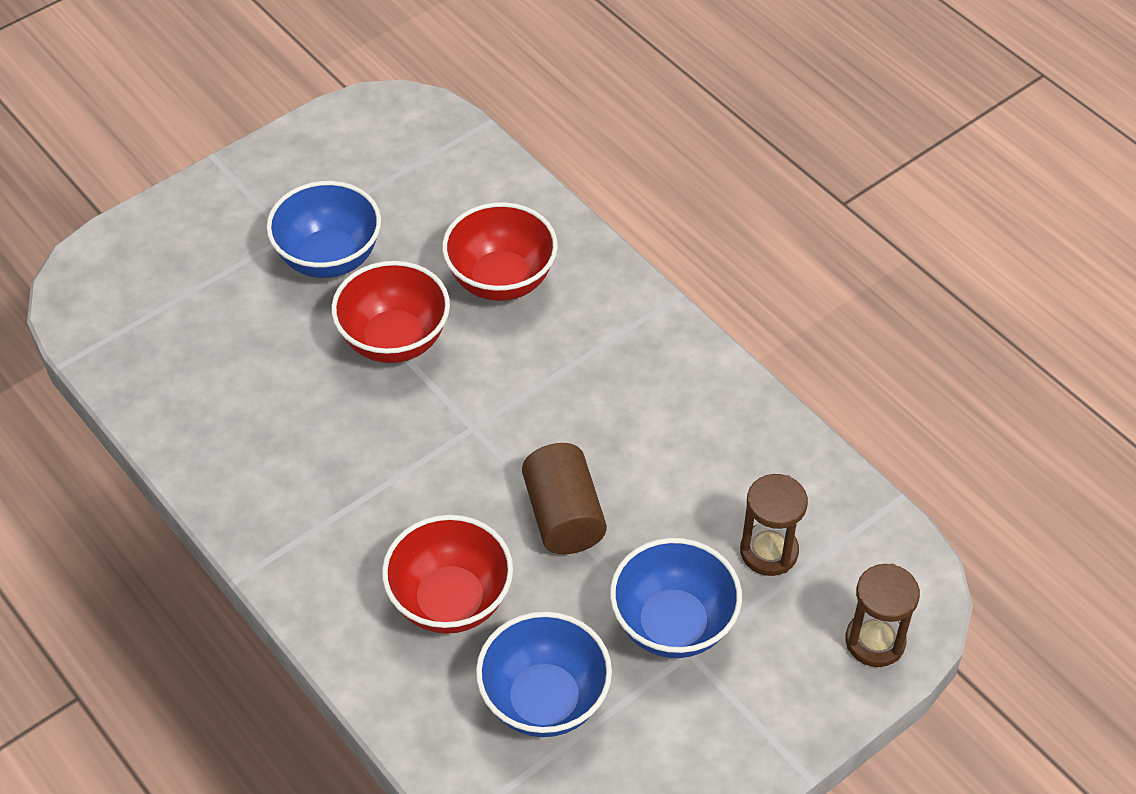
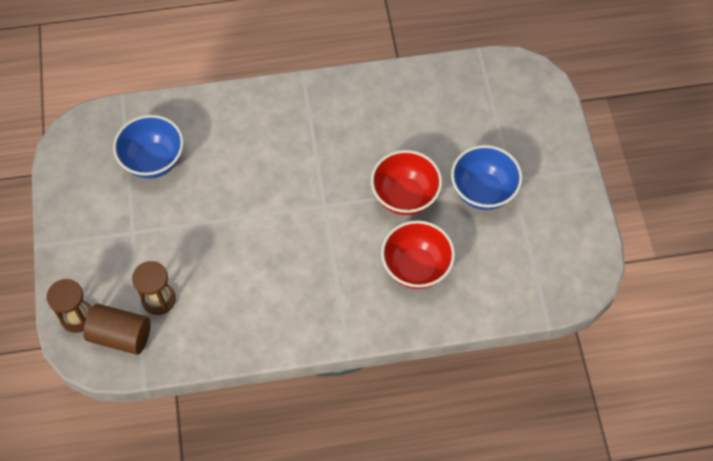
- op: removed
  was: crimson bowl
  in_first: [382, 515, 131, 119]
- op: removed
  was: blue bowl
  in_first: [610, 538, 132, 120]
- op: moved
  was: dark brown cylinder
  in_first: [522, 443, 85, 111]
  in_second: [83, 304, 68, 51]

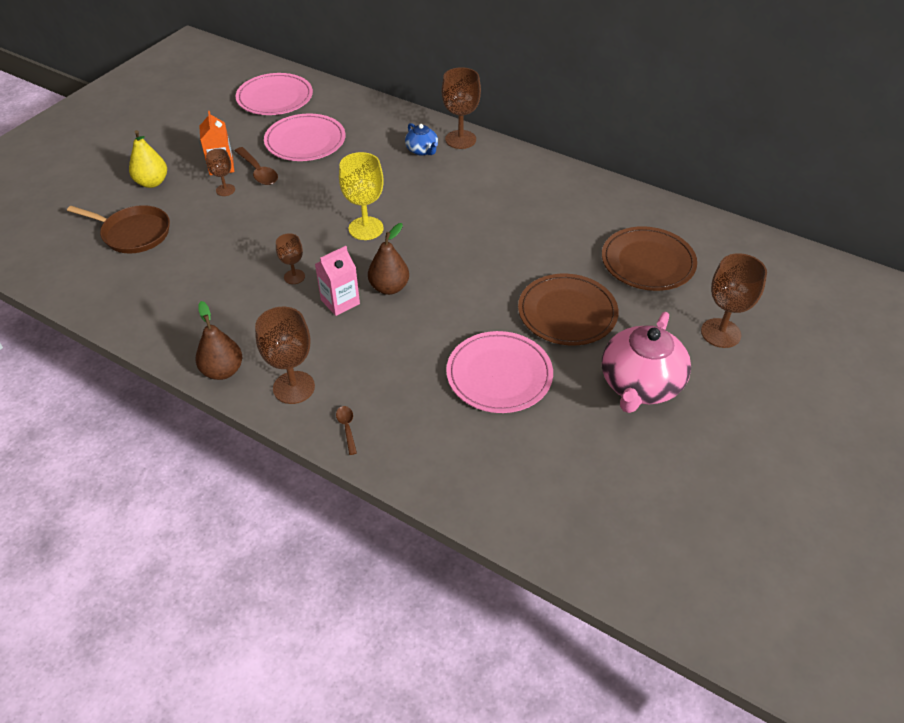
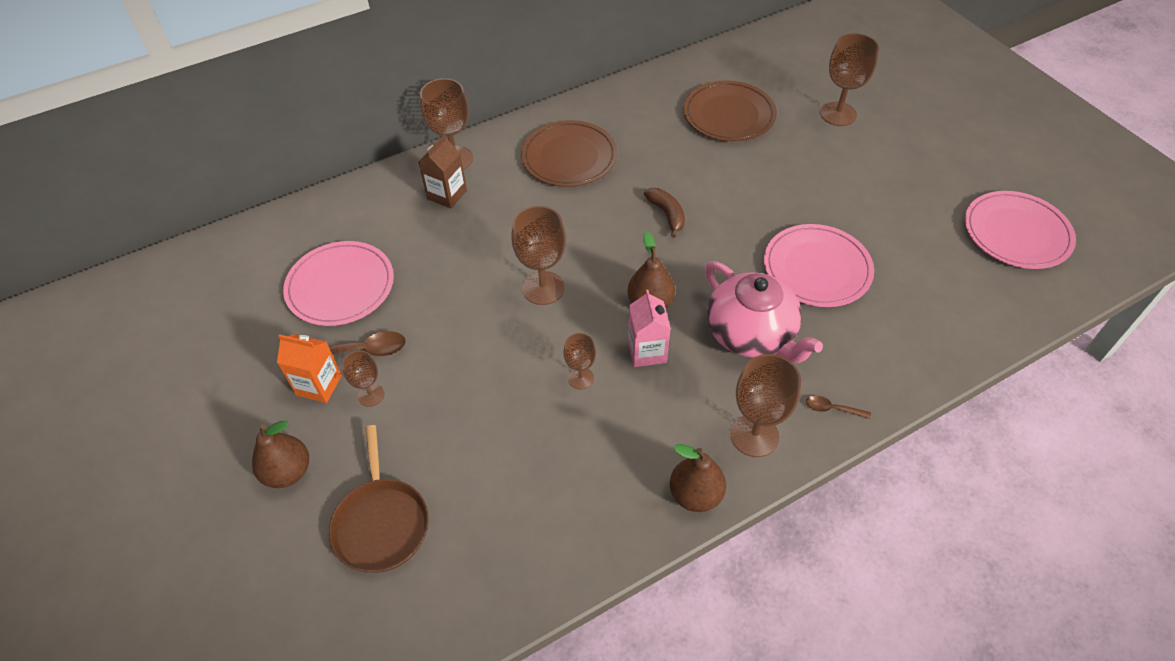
- op: added
  now: dark brown toy banana
  in_second: [644, 188, 41, 50]
- op: moved
  was: pink plate
  in_first: [236, 73, 77, 42]
  in_second: [965, 191, 111, 78]
- op: moved
  was: dark brown plate
  in_first: [518, 274, 101, 71]
  in_second: [521, 120, 96, 67]
- op: moved
  was: pink tea pot
  in_first: [602, 312, 89, 101]
  in_second: [705, 261, 118, 102]
- op: replaced
  was: blue tea pot
  now: dark brown carton
  in_first: [405, 123, 33, 32]
  in_second: [419, 134, 48, 75]
- op: recoloured
  was: yellow pear
  now: dark brown pear
  in_first: [129, 130, 38, 58]
  in_second: [252, 421, 57, 67]
- op: recoloured
  was: yellow wine glass
  now: dark brown wine glass
  in_first: [339, 152, 45, 88]
  in_second: [511, 206, 55, 99]
- op: turned
  was: dark brown pan
  in_first: [67, 205, 103, 48]
  in_second: [329, 425, 100, 148]
  clockwise: 120

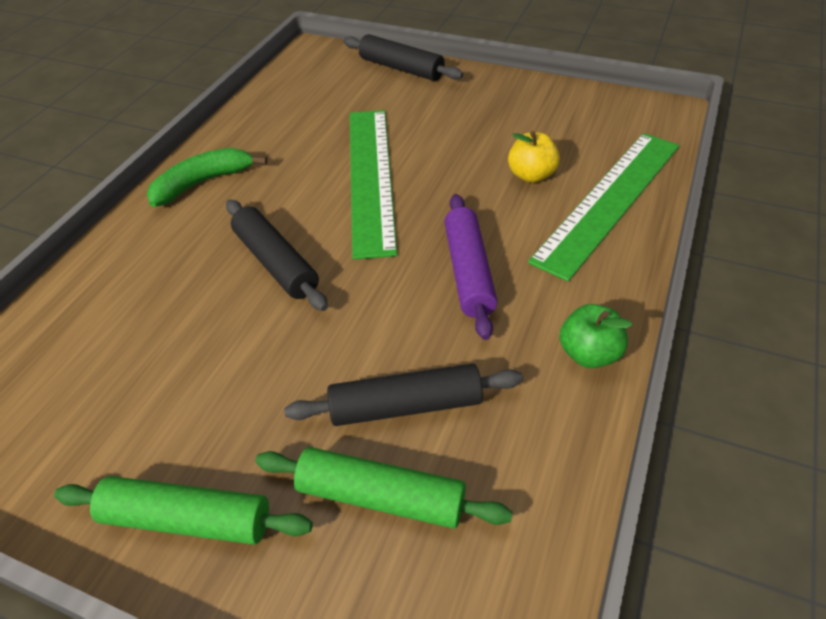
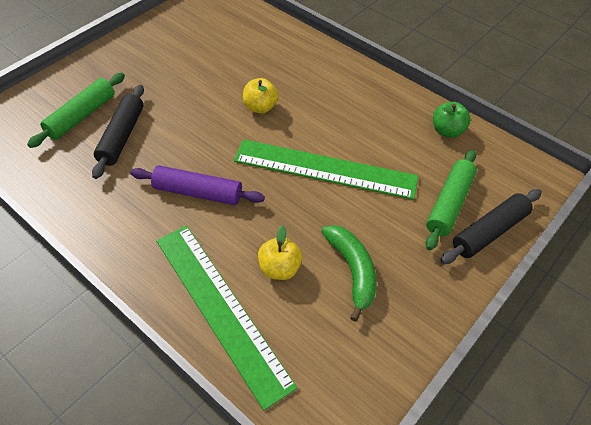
- op: moved
  was: leaf-green pastry roller
  in_first: [54, 476, 259, 69]
  in_second: [425, 149, 52, 101]
- op: moved
  was: leaf-green toy banana
  in_first: [147, 148, 120, 59]
  in_second: [321, 225, 56, 97]
- op: moved
  was: leaf-green toy apple
  in_first: [559, 304, 73, 64]
  in_second: [433, 102, 38, 36]
- op: replaced
  was: black pastry roller
  now: yellow toy apple
  in_first: [226, 200, 102, 111]
  in_second: [243, 78, 35, 35]

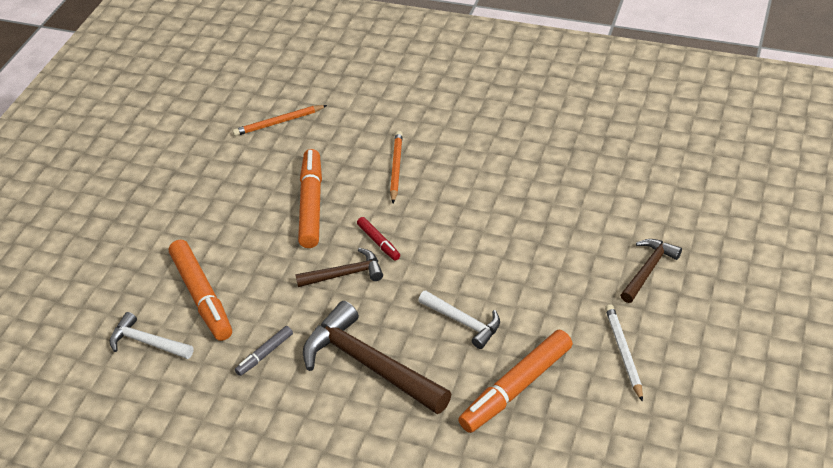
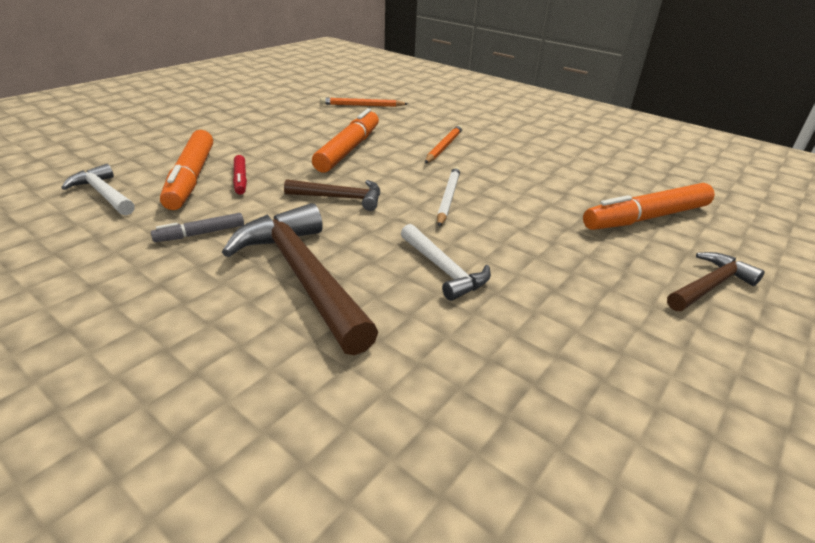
- op: moved
  was: crimson marker pen
  in_first: [357, 217, 43, 44]
  in_second: [233, 155, 14, 40]
- op: moved
  was: bright orange marker pen
  in_first: [458, 330, 115, 103]
  in_second: [583, 183, 132, 47]
- op: moved
  was: pure white lead pencil
  in_first: [605, 304, 38, 98]
  in_second: [437, 166, 23, 61]

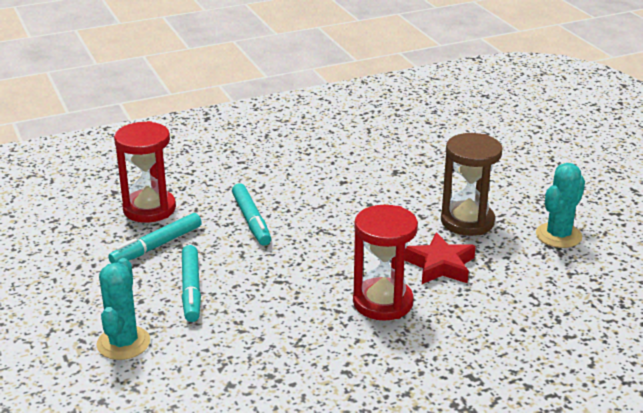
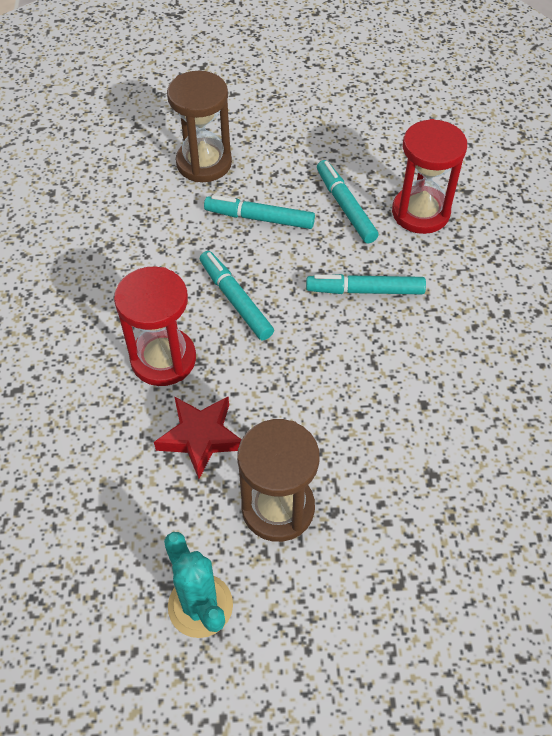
- op: added
  now: aqua marker pen
  in_second: [200, 251, 74, 89]
- op: replaced
  was: aqua prickly plant
  now: dark brown sand timer
  in_first: [96, 258, 54, 102]
  in_second: [167, 71, 65, 111]

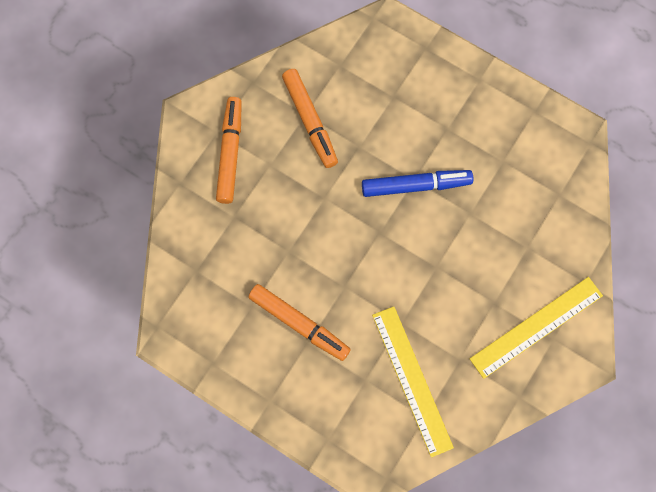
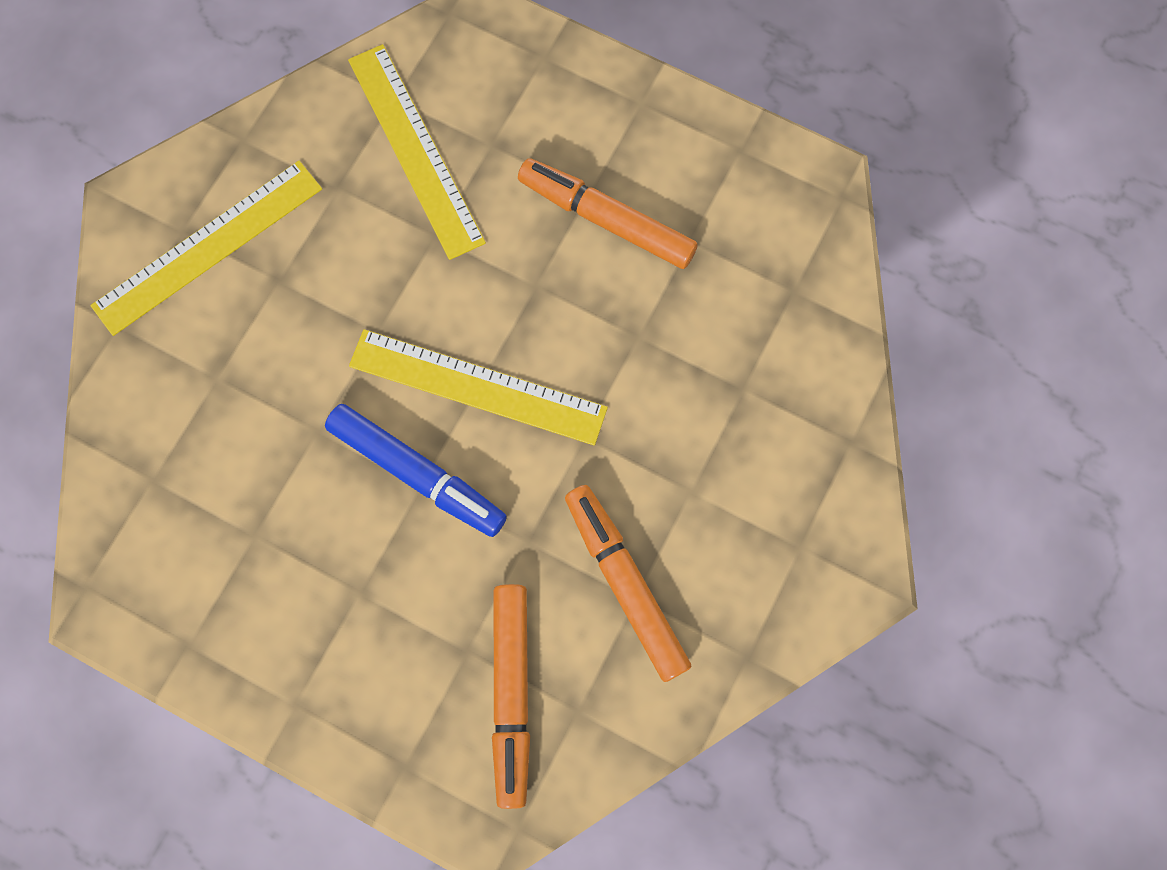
- op: added
  now: yellow measuring stick
  in_second: [349, 329, 259, 117]
- op: moved
  was: bright orange marker pen
  in_first: [216, 97, 26, 107]
  in_second: [492, 584, 38, 225]
- op: turned
  was: blue marker pen
  in_first: [362, 170, 112, 27]
  in_second: [325, 404, 182, 133]
  clockwise: -135

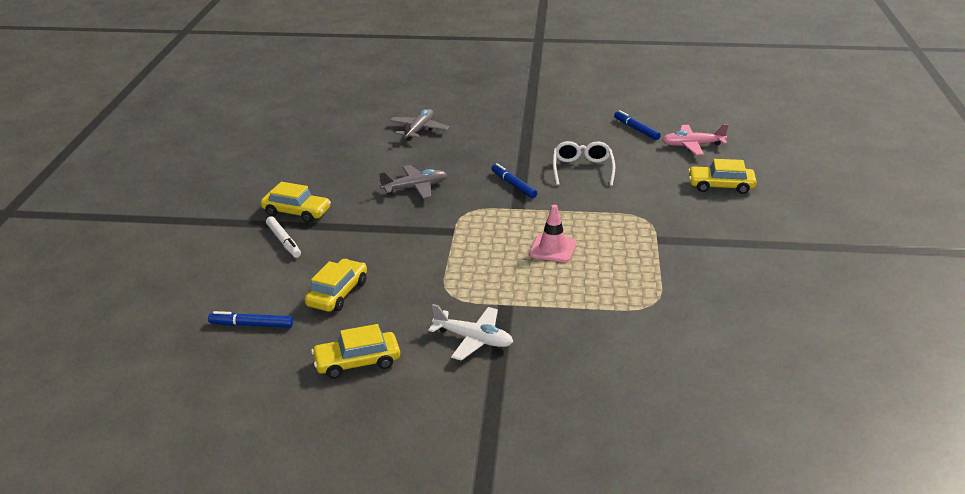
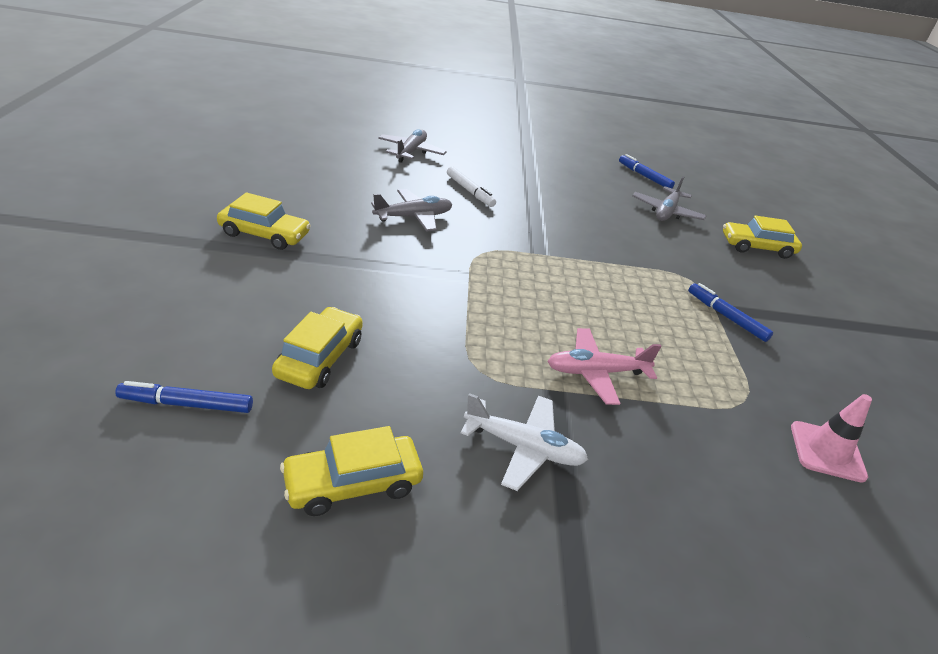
- op: removed
  was: pure white eyeglasses
  in_first: [553, 141, 62, 45]
- op: added
  now: ash-grey aeroplane
  in_second: [632, 176, 74, 45]
- op: moved
  was: pure white marker pen
  in_first: [266, 216, 35, 42]
  in_second: [447, 166, 49, 41]
- op: moved
  was: blue marker pen
  in_first: [491, 163, 46, 35]
  in_second: [688, 283, 85, 59]
- op: moved
  was: pink traffic cone
  in_first: [529, 205, 47, 57]
  in_second: [791, 394, 81, 89]
- op: moved
  was: pink aeroplane
  in_first: [662, 124, 66, 31]
  in_second: [547, 328, 114, 77]

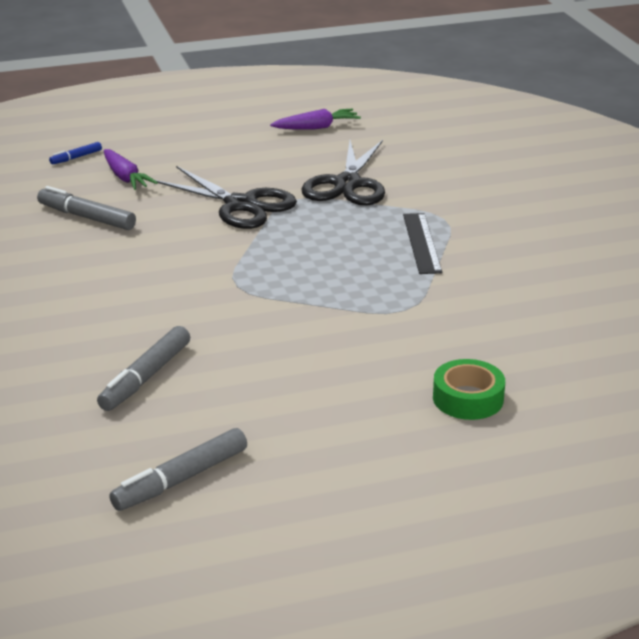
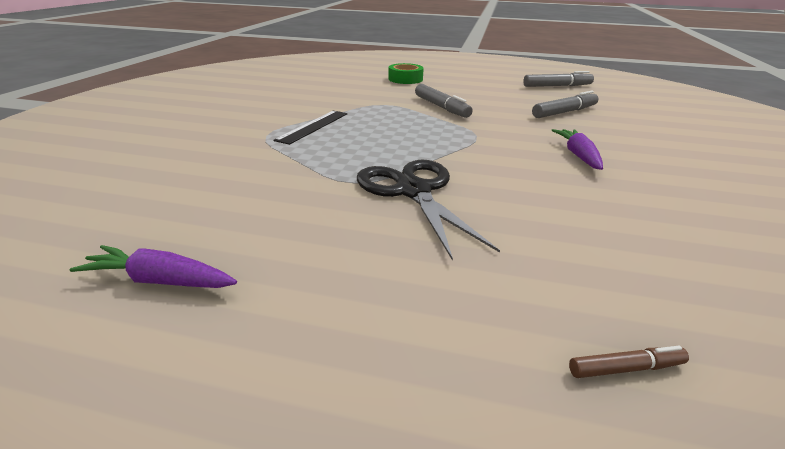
- op: removed
  was: black shears
  in_first: [301, 140, 84, 66]
- op: moved
  was: ash-grey marker pen
  in_first: [37, 186, 99, 44]
  in_second: [415, 84, 57, 34]
- op: moved
  was: violet carrot
  in_first: [104, 149, 54, 41]
  in_second: [552, 129, 51, 41]
- op: recoloured
  was: blue marker pen
  now: dark brown marker pen
  in_first: [49, 142, 53, 22]
  in_second: [569, 346, 120, 32]

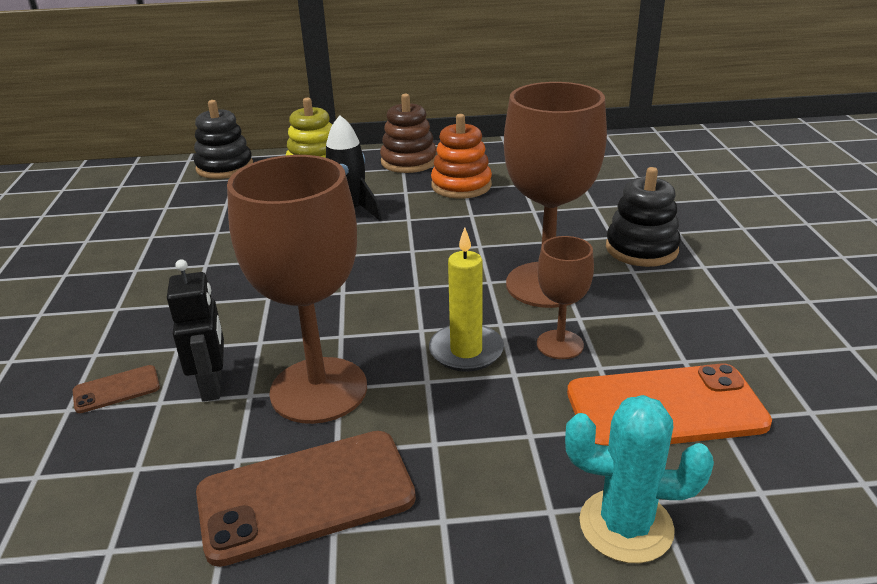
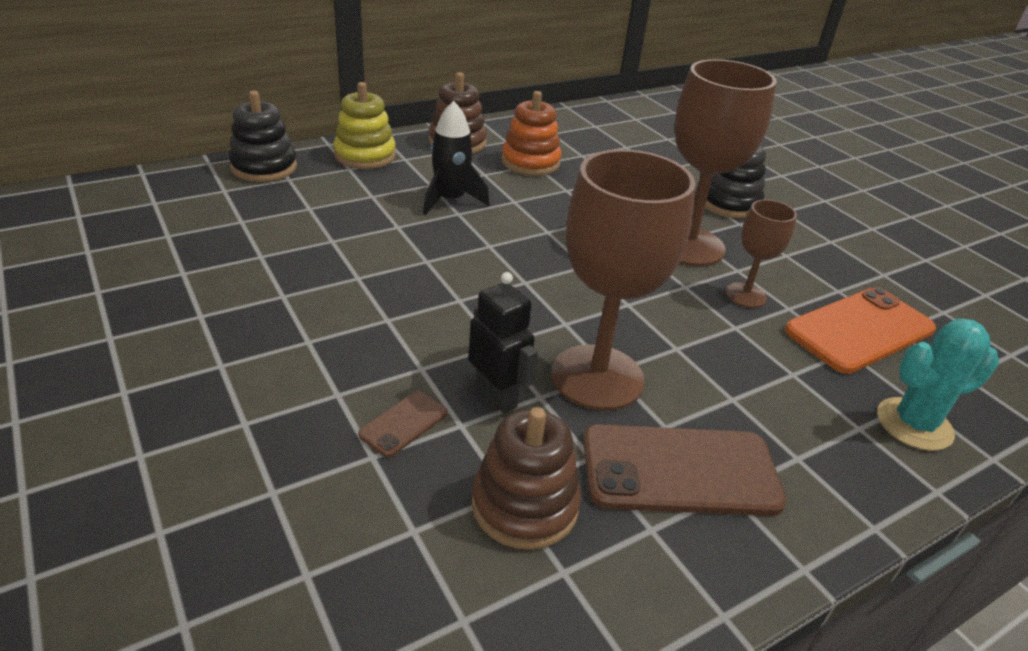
- op: removed
  was: yellow candle
  in_first: [429, 227, 75, 145]
- op: added
  now: dark brown ring stacker
  in_second: [472, 407, 109, 143]
- op: turned
  was: dark brown mobile phone
  in_first: [196, 431, 220, 136]
  in_second: [583, 424, 204, 92]
  clockwise: 45

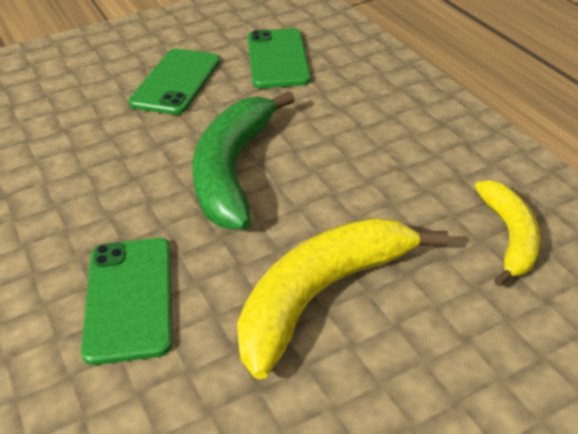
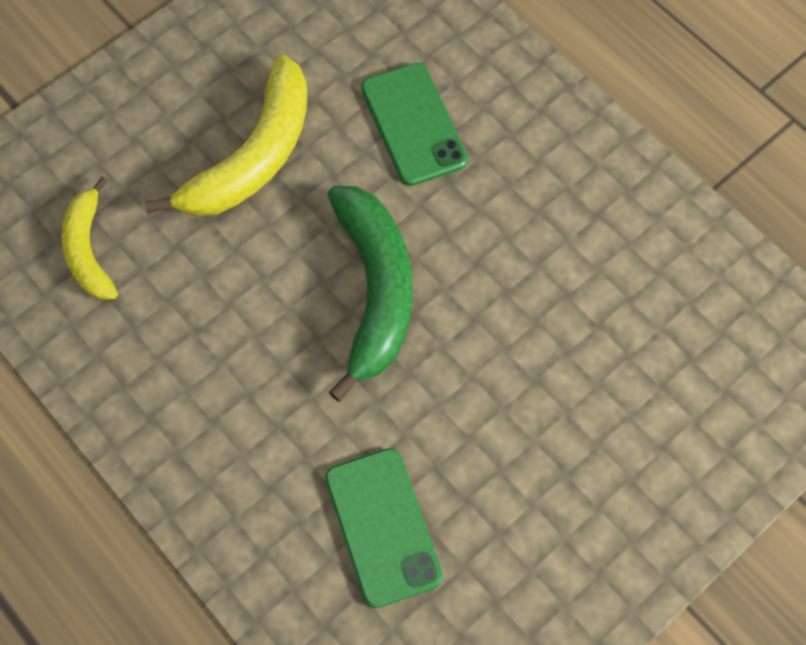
- op: removed
  was: leaf-green mobile phone
  in_first: [128, 49, 92, 66]

